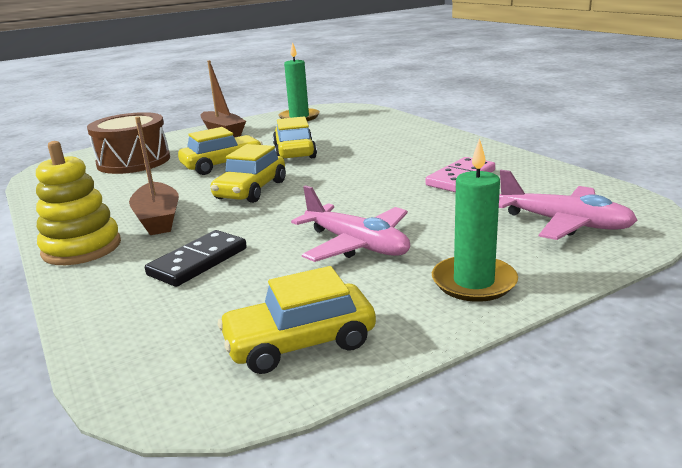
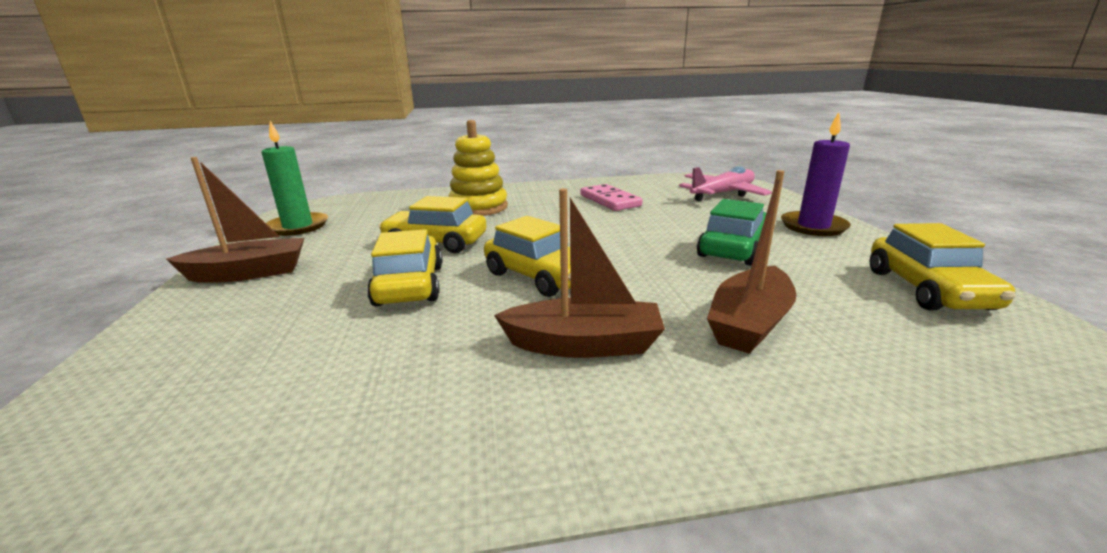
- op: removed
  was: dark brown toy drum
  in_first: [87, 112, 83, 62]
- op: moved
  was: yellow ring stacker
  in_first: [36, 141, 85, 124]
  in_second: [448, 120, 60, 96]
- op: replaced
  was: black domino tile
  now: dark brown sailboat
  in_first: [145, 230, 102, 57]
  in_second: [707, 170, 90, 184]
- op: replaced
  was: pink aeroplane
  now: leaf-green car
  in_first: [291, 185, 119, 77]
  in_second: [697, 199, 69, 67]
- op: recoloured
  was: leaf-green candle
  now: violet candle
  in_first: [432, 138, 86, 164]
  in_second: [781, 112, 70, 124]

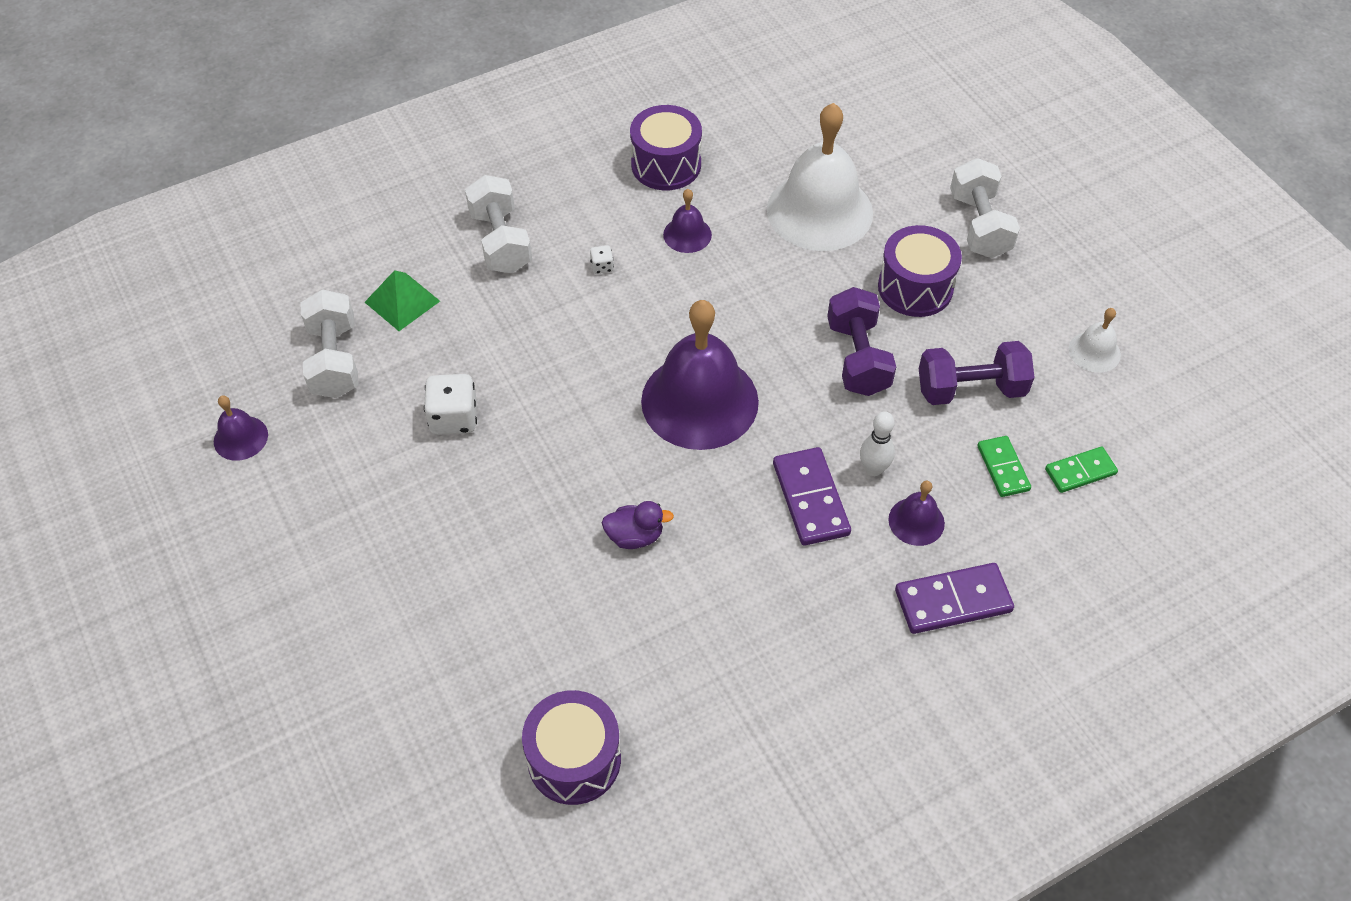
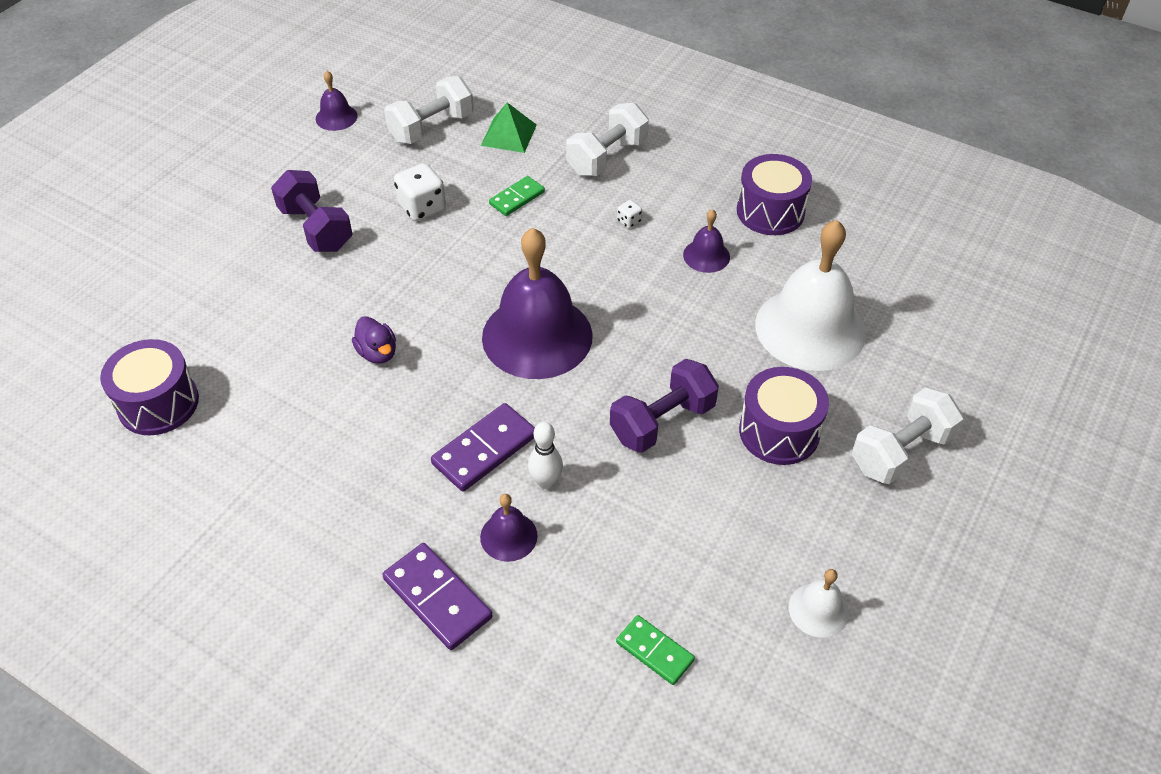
- op: moved
  was: violet hand weight
  in_first: [919, 341, 116, 64]
  in_second: [271, 170, 82, 82]
- op: moved
  was: leaf-green domino tile
  in_first: [977, 436, 54, 61]
  in_second: [489, 176, 56, 40]

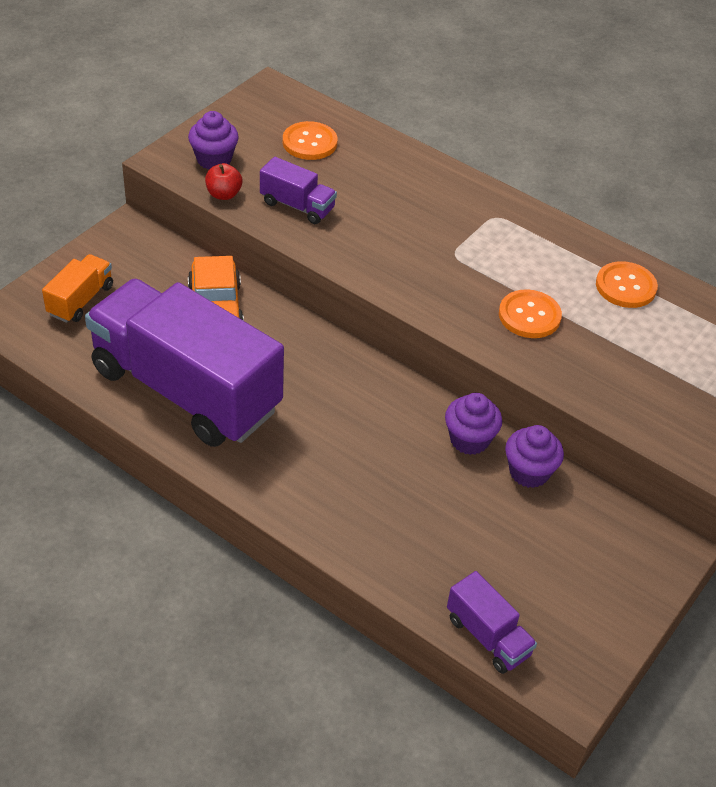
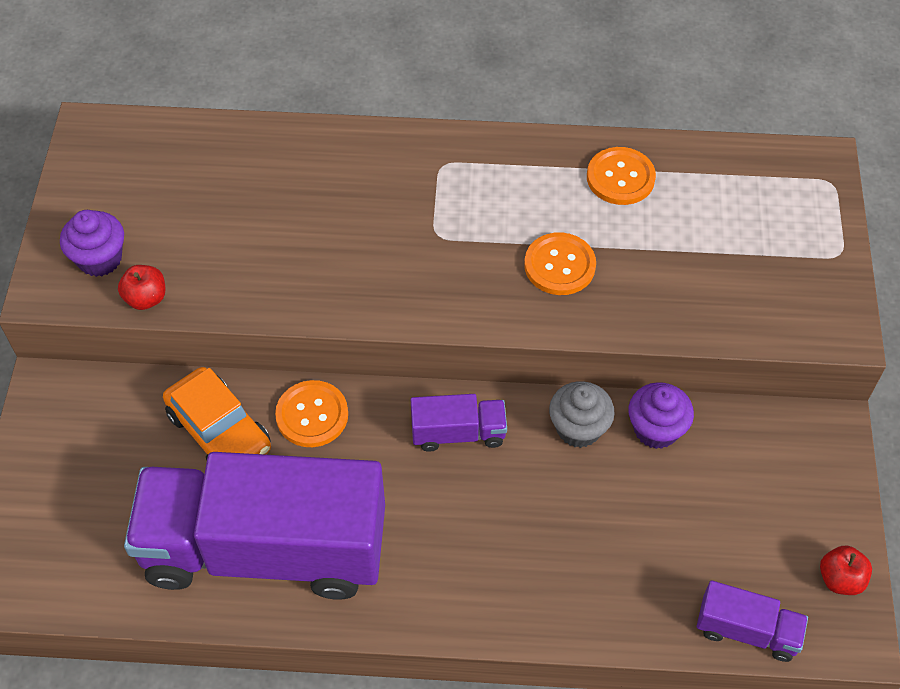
- op: removed
  was: bright orange lorry
  in_first: [42, 254, 71, 69]
- op: added
  now: crimson toy apple
  in_second: [820, 546, 52, 49]
- op: moved
  was: violet lorry
  in_first: [260, 157, 77, 67]
  in_second: [411, 394, 96, 58]
- op: moved
  was: bright orange shirt button
  in_first: [283, 121, 55, 39]
  in_second: [275, 380, 73, 67]
- op: recoloured
  was: violet fairy cake
  now: ash-grey fairy cake
  in_first: [445, 393, 57, 62]
  in_second: [549, 381, 66, 67]

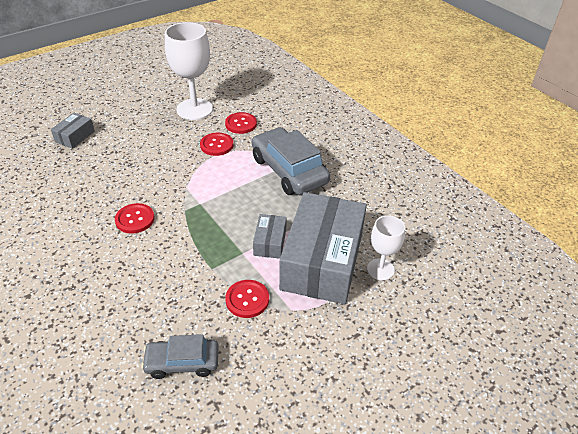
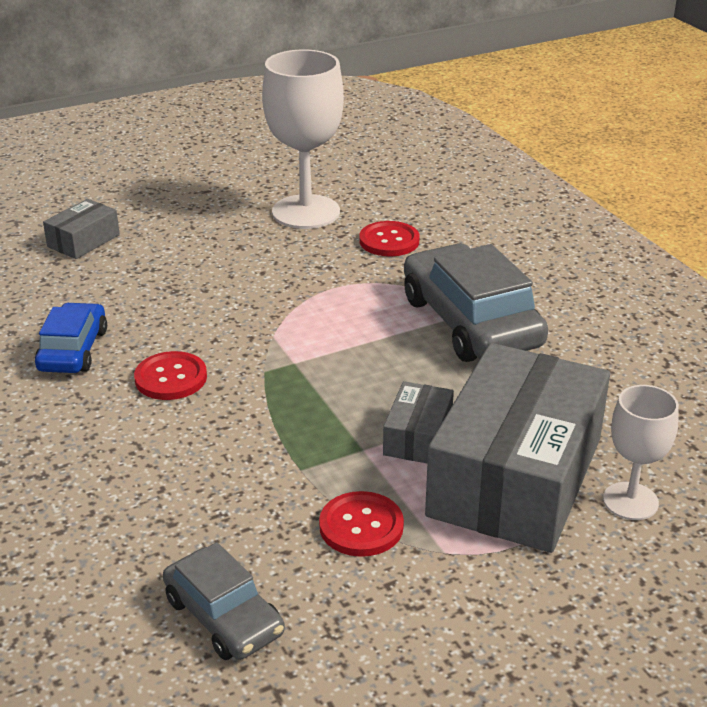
- op: removed
  was: crimson shirt button
  in_first: [200, 133, 33, 23]
- op: added
  now: blue car
  in_second: [35, 302, 72, 71]
- op: turned
  was: ash-grey car
  in_first: [141, 334, 77, 45]
  in_second: [163, 542, 122, 118]
  clockwise: -135

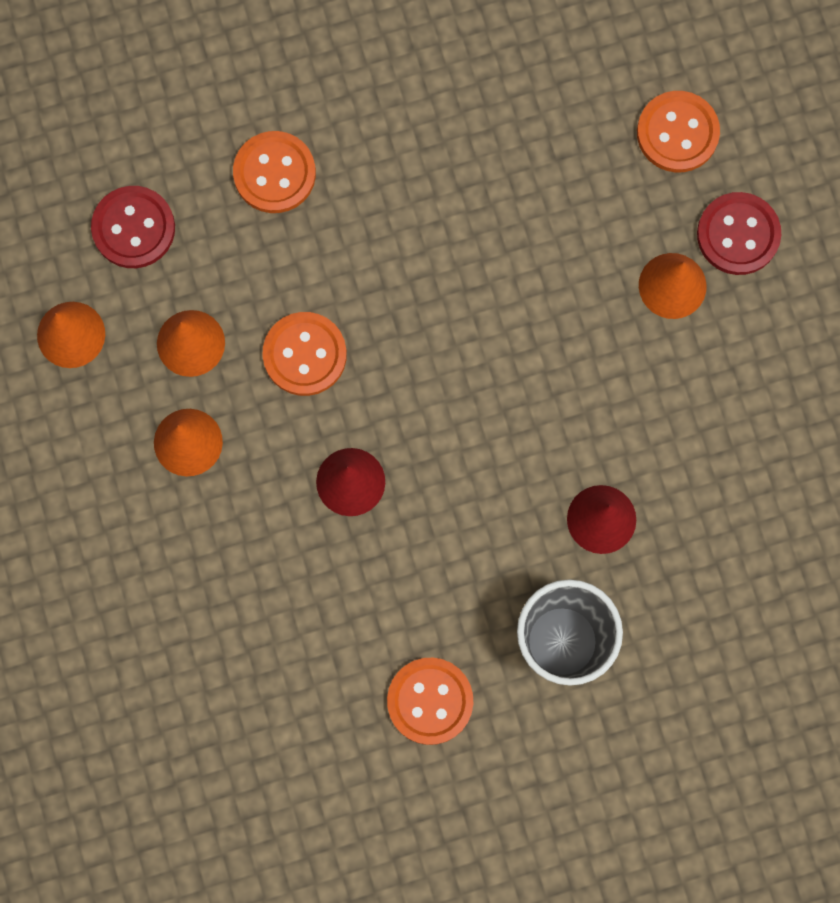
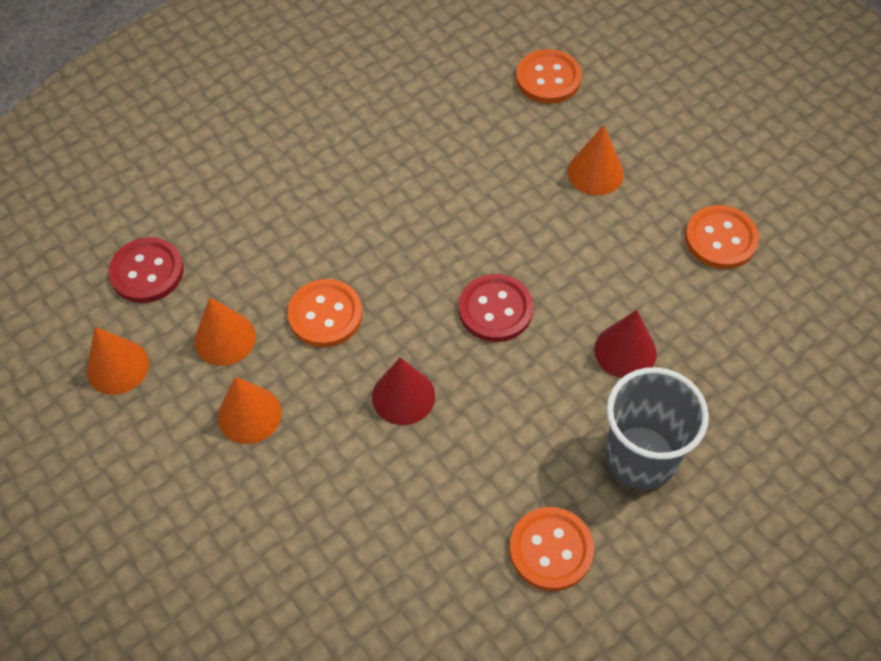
- op: moved
  was: bright orange shirt button
  in_first: [233, 131, 83, 82]
  in_second: [685, 205, 74, 64]
- op: moved
  was: crimson shirt button
  in_first: [697, 192, 84, 83]
  in_second: [459, 274, 74, 68]

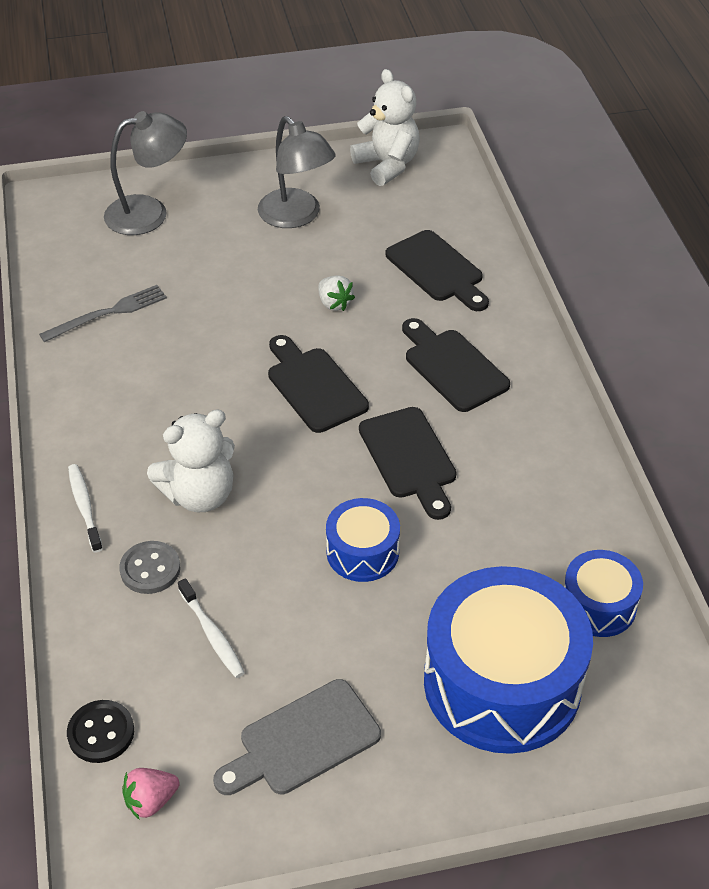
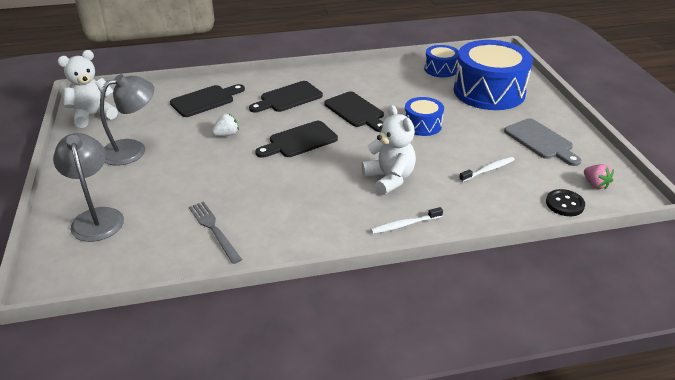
- op: removed
  was: ash-grey shirt button
  in_first: [119, 541, 62, 53]
- op: turned
  was: black cutting board
  in_first: [359, 407, 98, 113]
  in_second: [324, 92, 60, 40]
  clockwise: 75

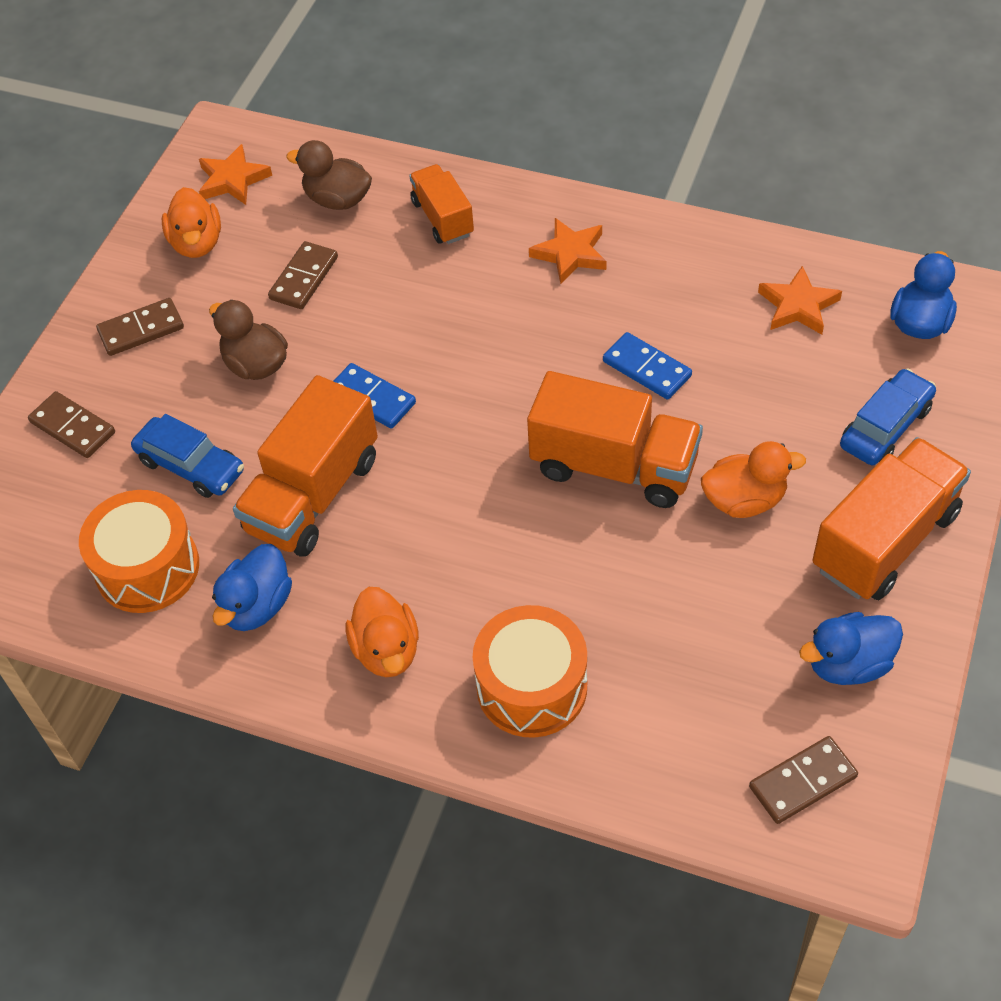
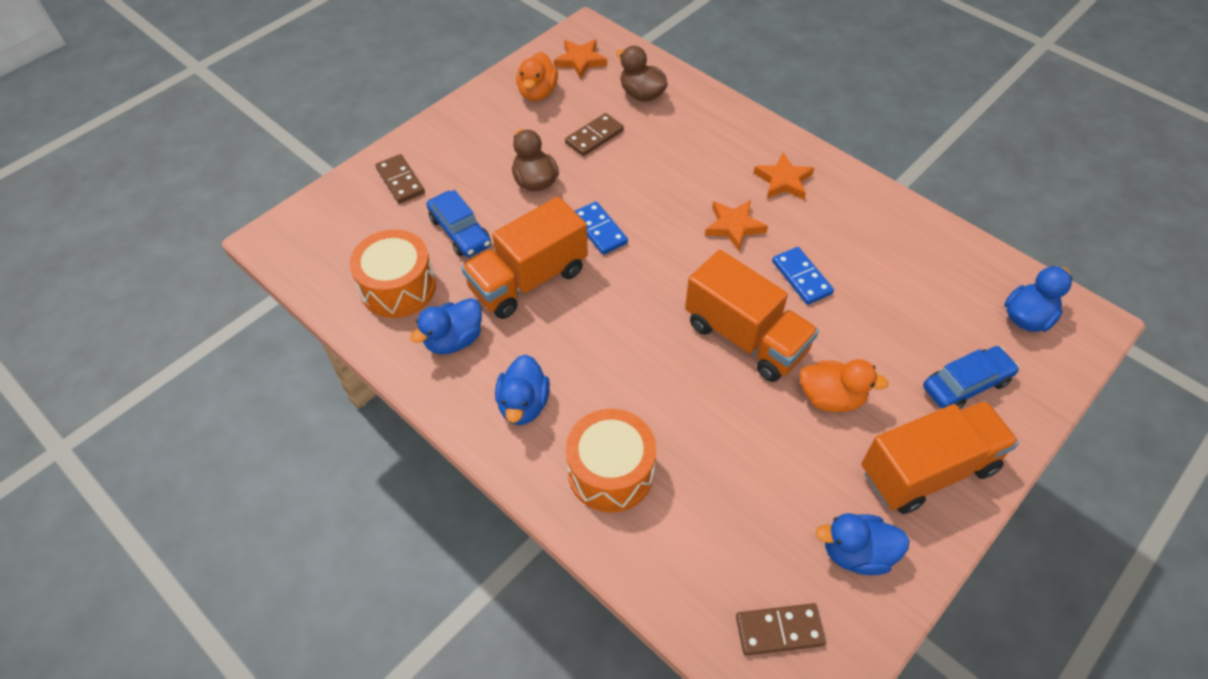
- op: removed
  was: dark brown domino tile
  in_first: [96, 298, 88, 58]
- op: removed
  was: bright orange lorry
  in_first: [409, 164, 65, 80]
- op: moved
  was: bright orange star
  in_first: [758, 266, 84, 69]
  in_second: [705, 200, 63, 51]
- op: recoloured
  was: bright orange duck
  now: blue duck
  in_first: [346, 587, 73, 90]
  in_second: [495, 355, 55, 70]

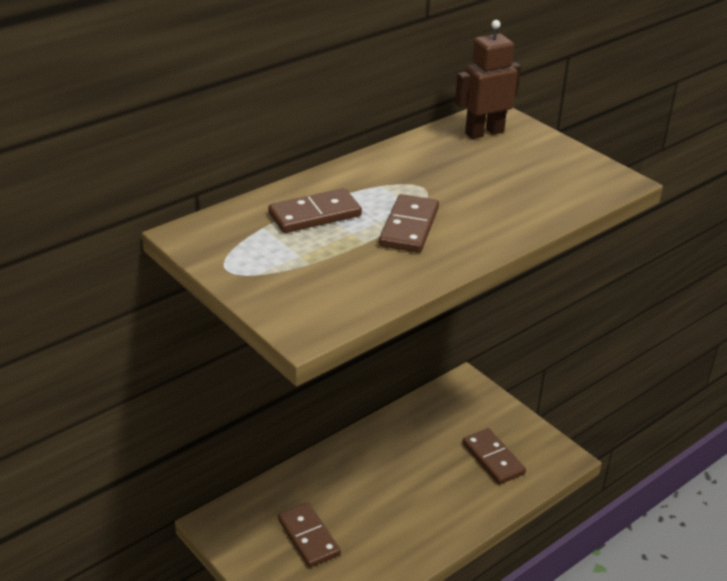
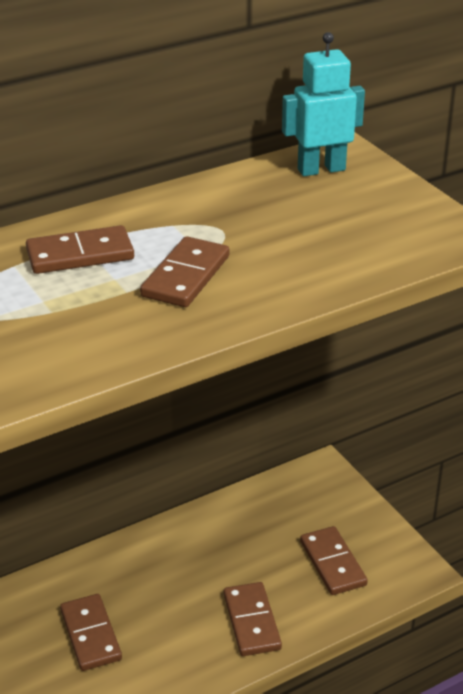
- op: added
  now: dark brown domino tile
  in_second: [224, 582, 58, 74]
- op: recoloured
  was: dark brown robot figure
  now: aqua robot figure
  in_first: [455, 20, 66, 119]
  in_second: [282, 32, 83, 144]

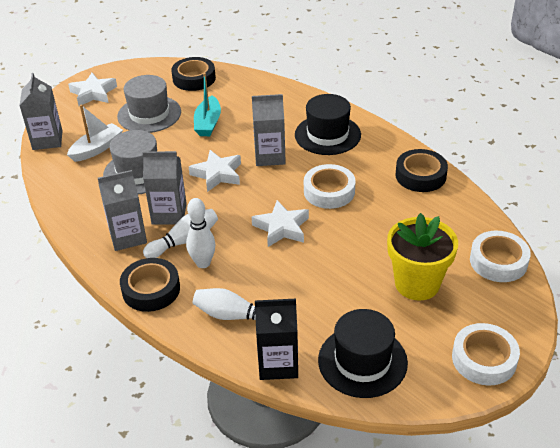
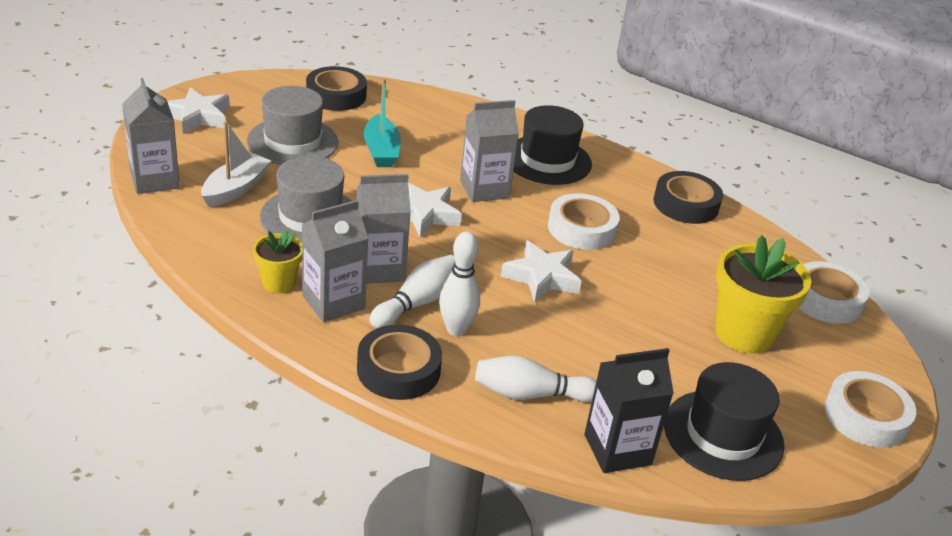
- op: added
  now: yellow plant pot
  in_second: [253, 229, 49, 64]

